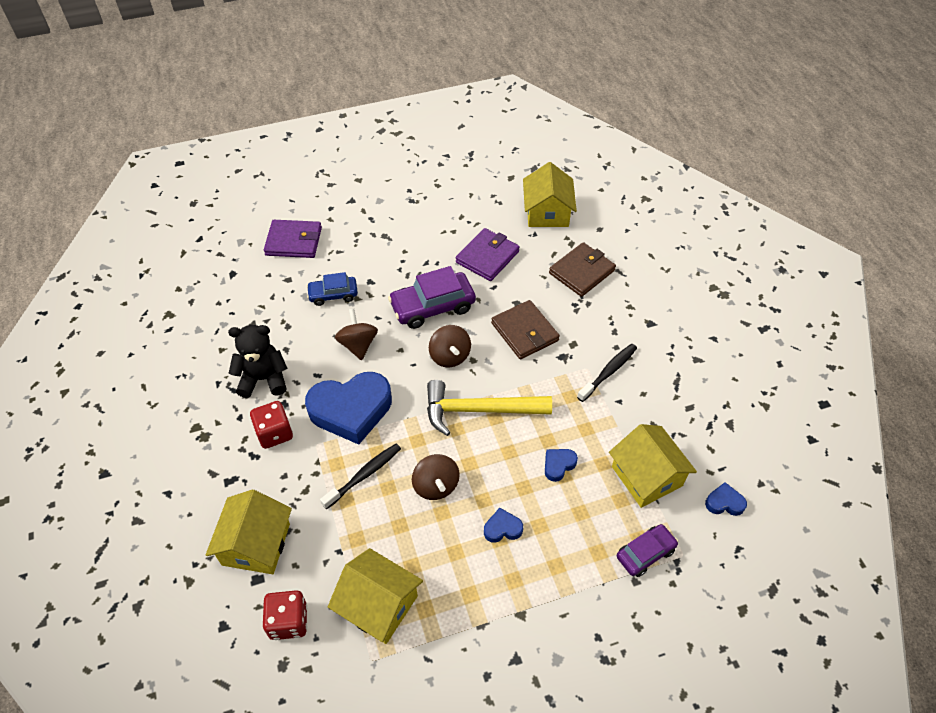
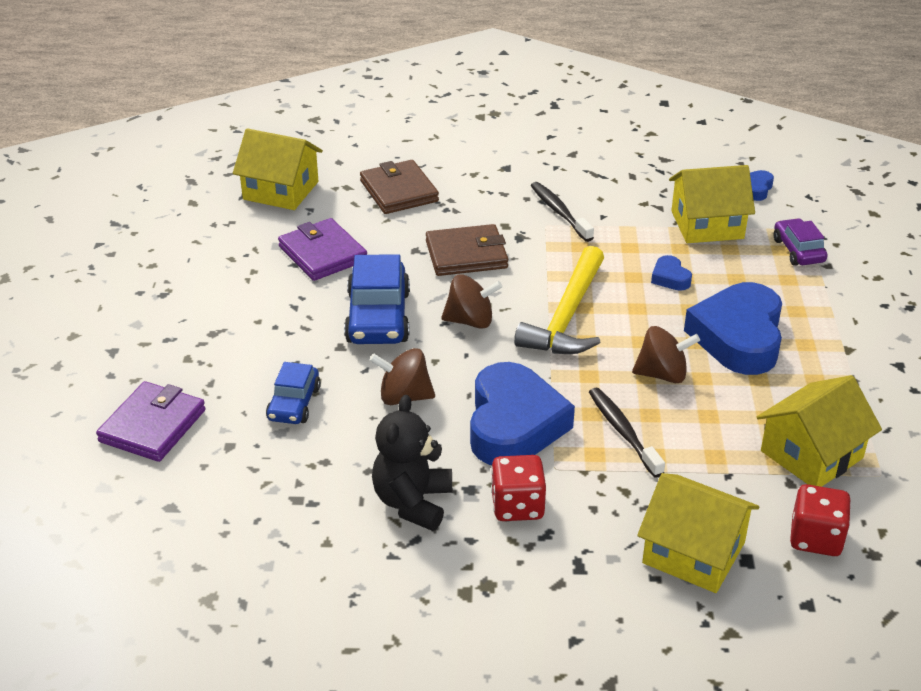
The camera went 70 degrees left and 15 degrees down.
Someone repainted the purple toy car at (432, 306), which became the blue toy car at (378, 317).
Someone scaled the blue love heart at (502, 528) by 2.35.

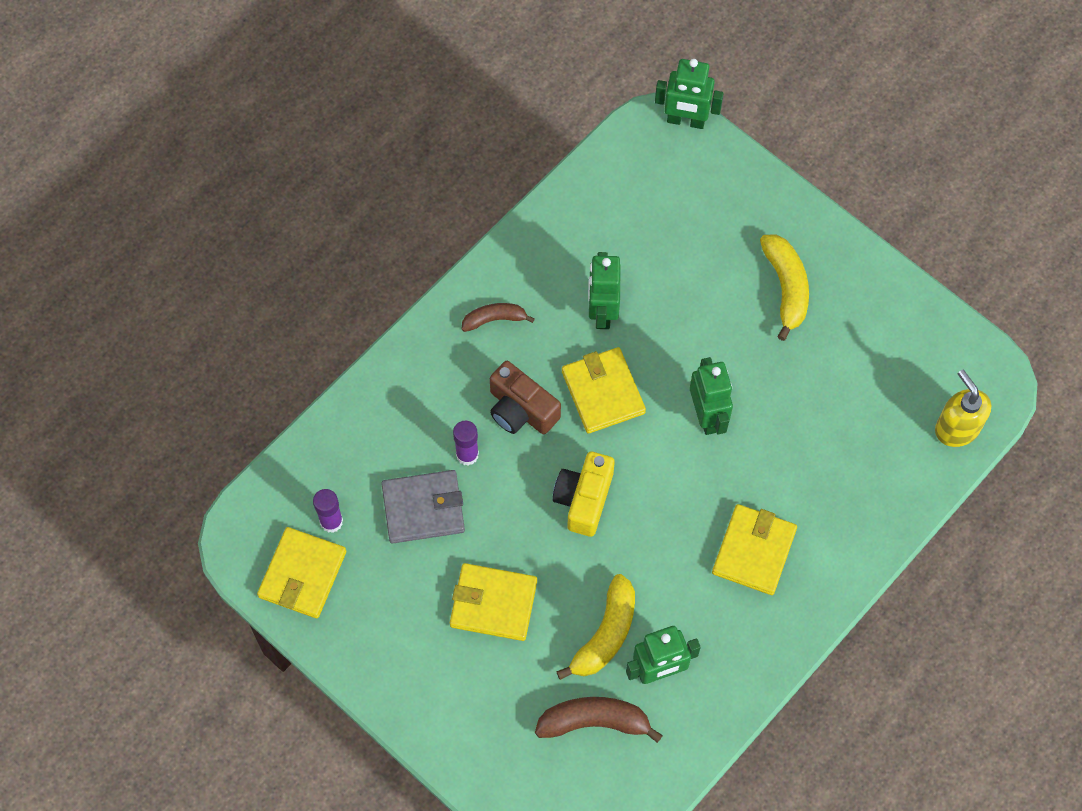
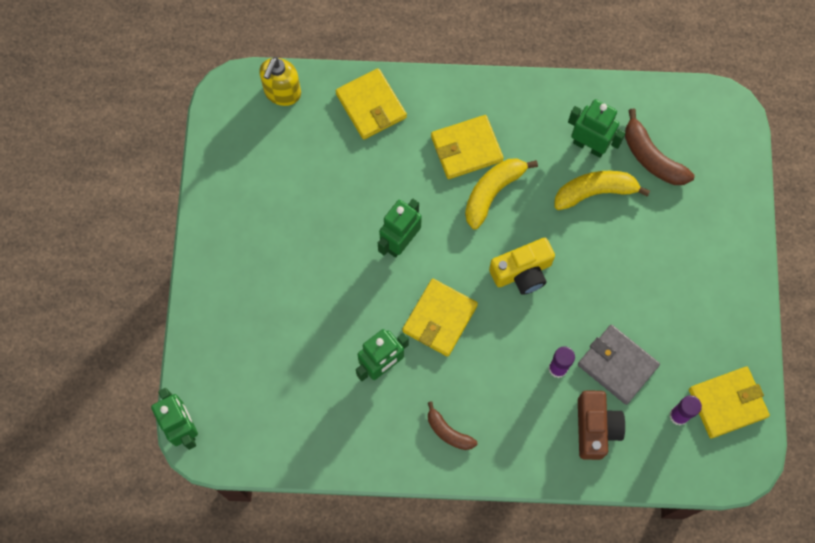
The camera went 130 degrees left and 5 degrees up.
Someone carried the bright yellow wallet from (493, 603) to (371, 106).
Someone carried the bright yellow banana fruit from (786, 288) to (492, 192).
Someone carried the brown compact camera from (521, 410) to (595, 428).

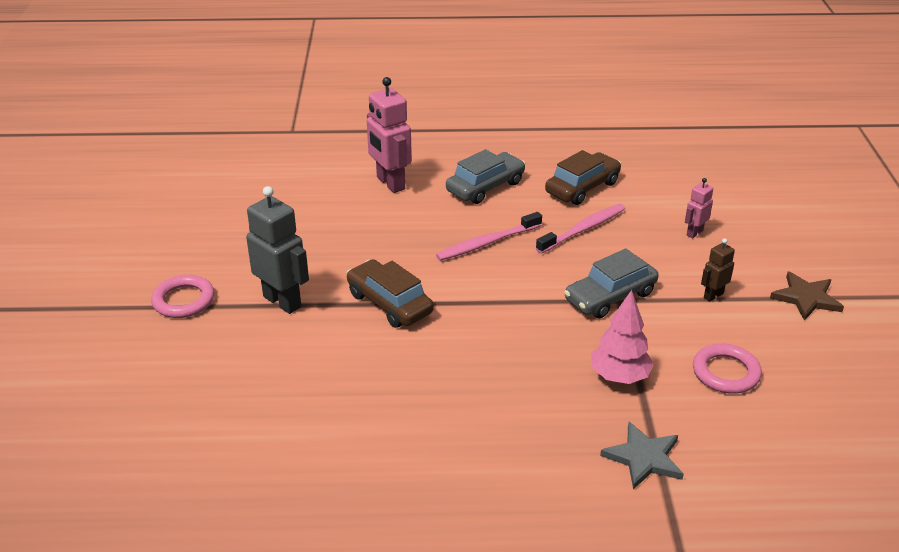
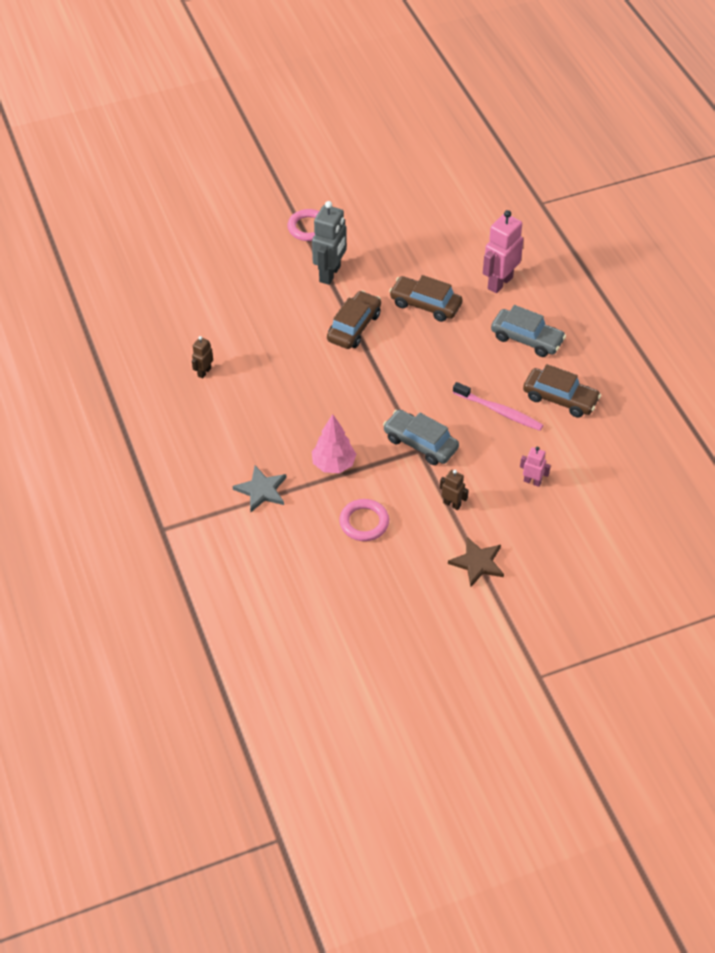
The camera went 70 degrees right and 15 degrees up.
Someone put down the brown robot figure at (204, 372).
Someone put down the brown toy car at (425, 304).
Someone took away the rosy dental brush at (487, 243).

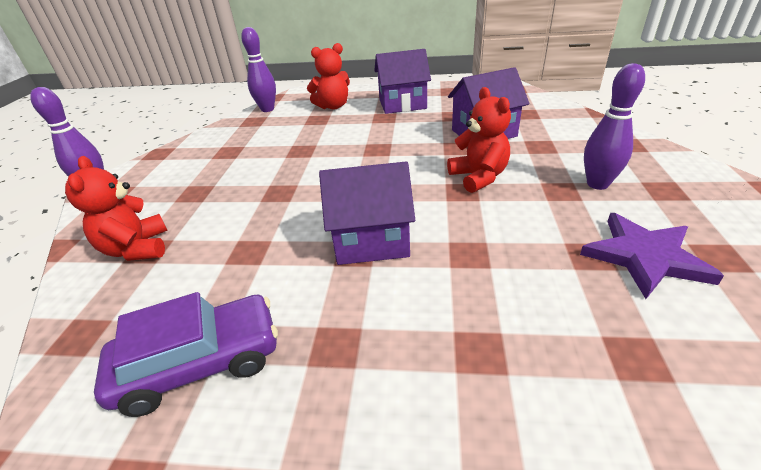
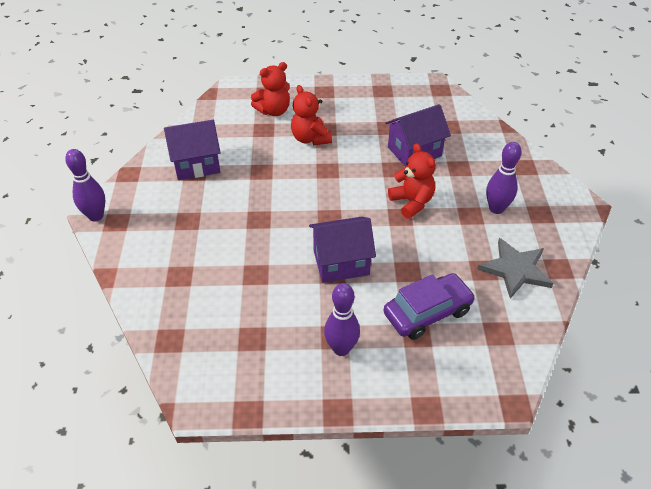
The camera went 10 degrees left and 10 degrees up.
Someone carried the purple house from (402, 104) to (196, 164).
Someone carried the crimson stuffed bear from (137, 249) to (310, 138).
Someone carried the purple skittle from (267, 109) to (341, 348).
Someone carried the purple toy car from (200, 363) to (427, 312).
Someone repainted the purple five-pointed star at (644, 256), which became the gray five-pointed star at (515, 269).

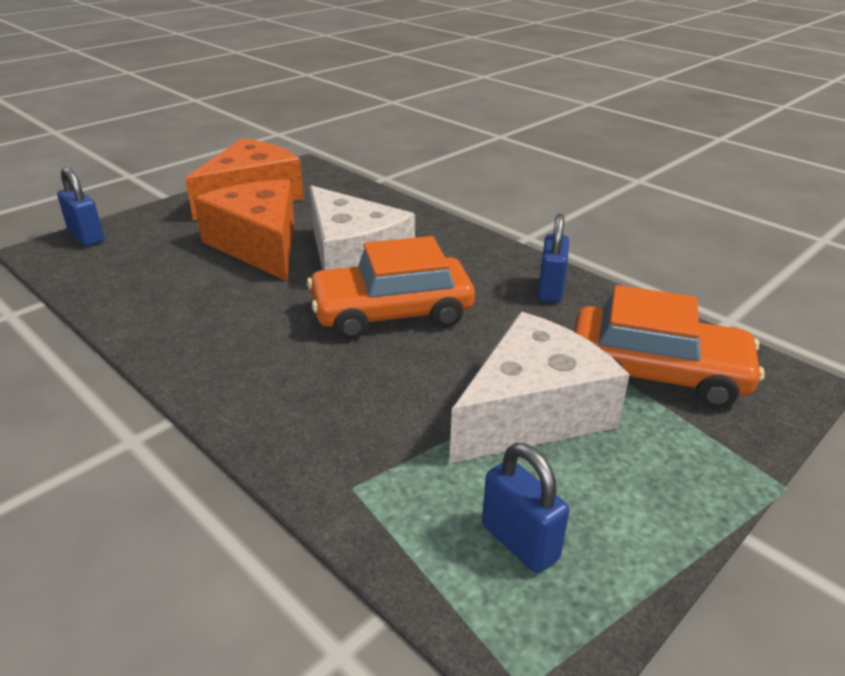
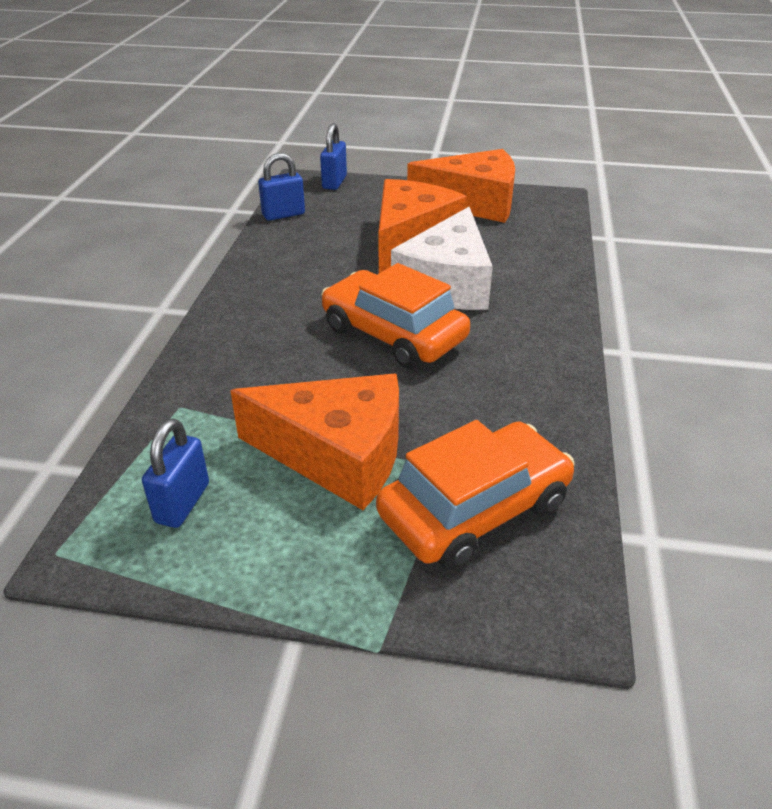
The camera went 55 degrees right and 5 degrees up.
Someone repainted the white cheese at (532, 412), which became the bright orange cheese at (337, 454).
Someone carried the blue small lock from (550, 289) to (283, 215).
Someone rotated the bright orange toy car at (656, 372) by 105 degrees counterclockwise.

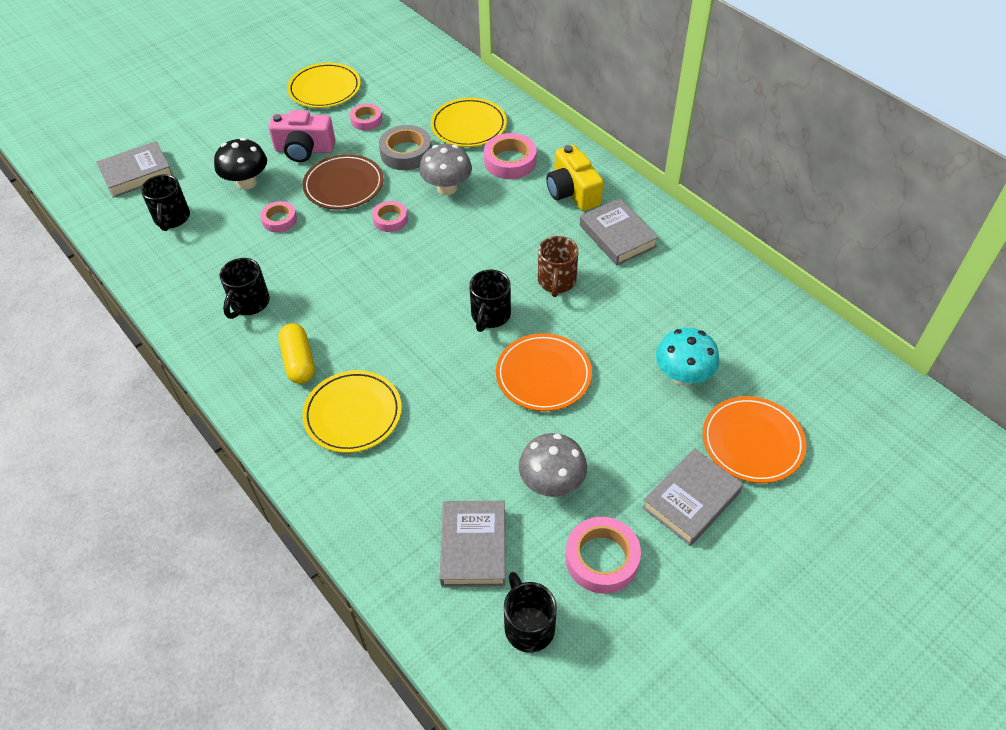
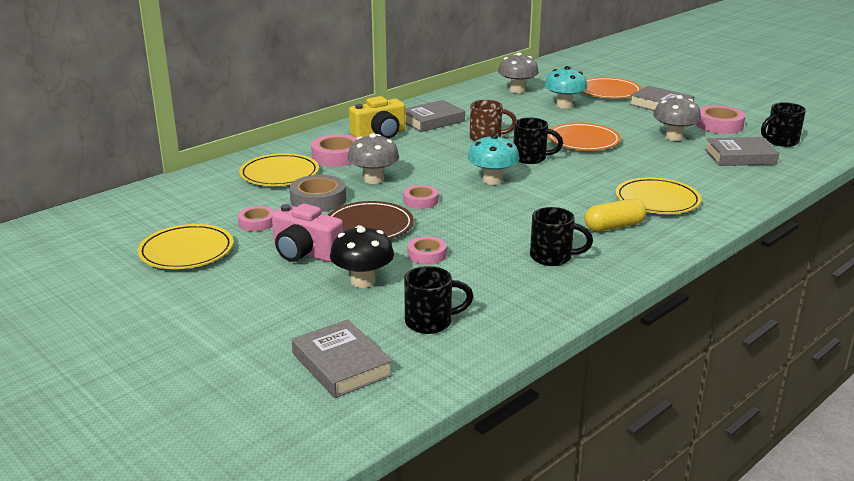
The camera went 95 degrees left and 25 degrees down.
Someone rotated the rosy compact camera at (304, 150) by 120 degrees clockwise.
Someone put down the teal fungus at (492, 180).
Someone put down the gray fungus at (517, 90).

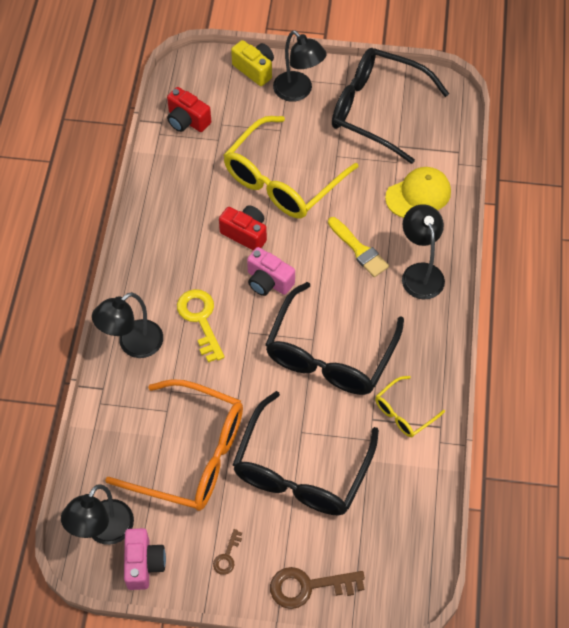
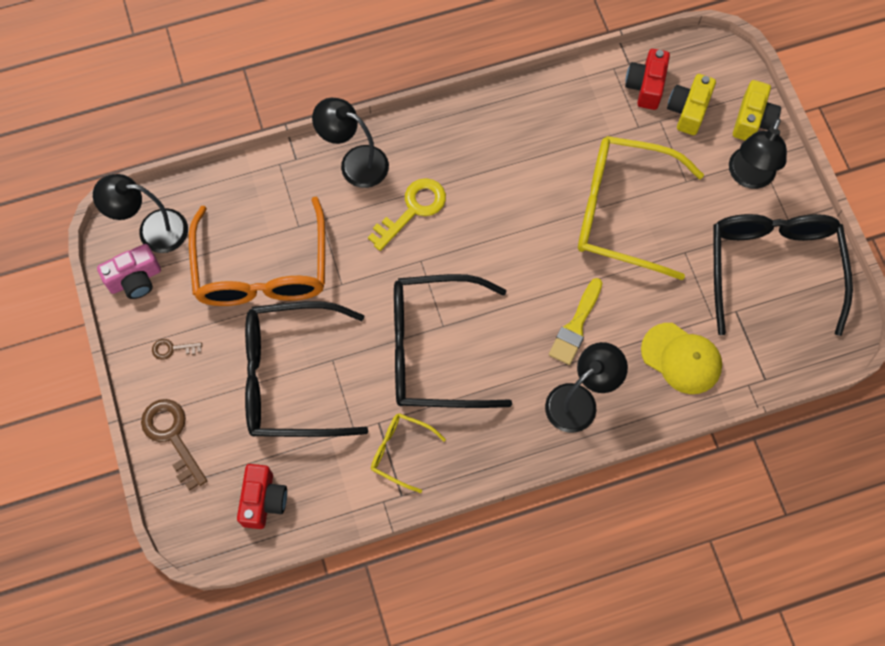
The camera went 65 degrees right and 10 degrees up.
Someone carried the crimson compact camera from (245, 233) to (263, 500).
Someone put down the bright yellow compact camera at (688, 111).
Someone took away the rosy compact camera at (268, 281).

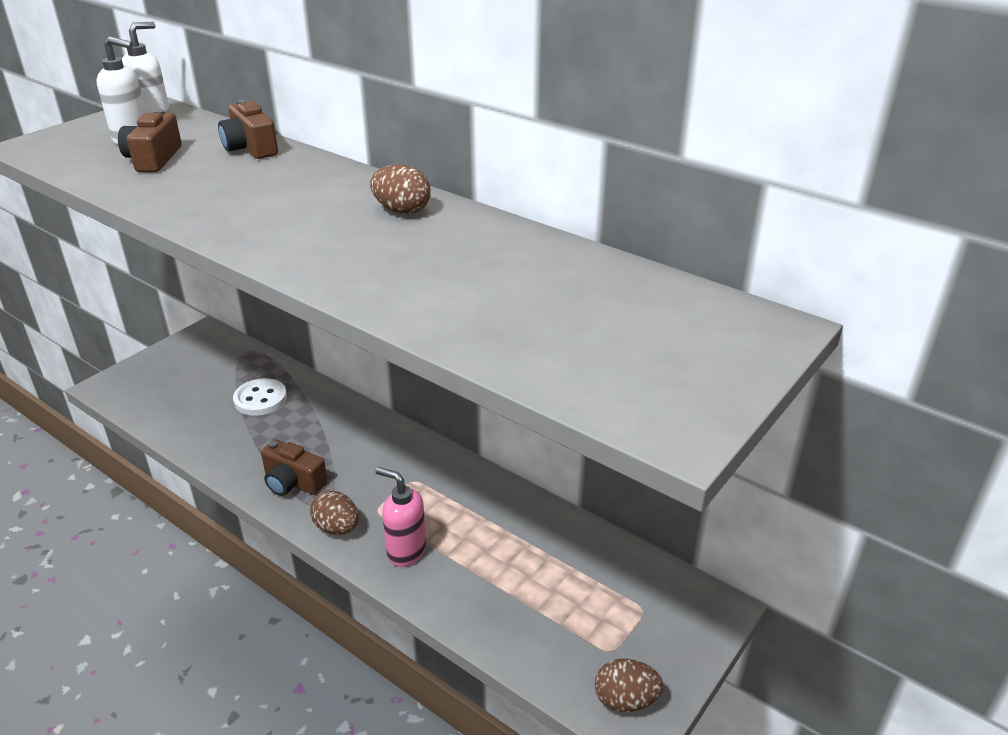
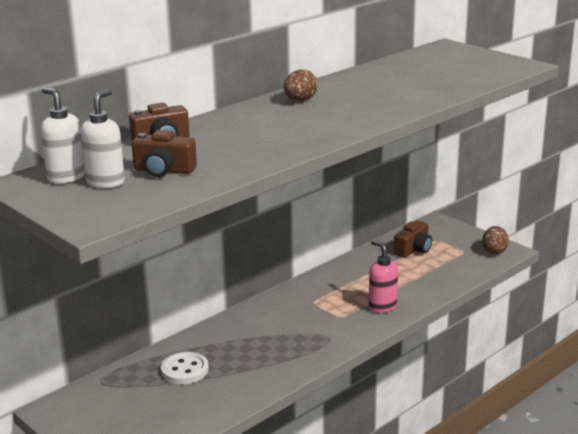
The camera went 80 degrees left and 10 degrees down.
Someone rotated the rosy soap pump at (406, 551) by 105 degrees clockwise.
Someone carried the brown compact camera from (293, 482) to (413, 250).
Someone took away the brown toy egg at (337, 528).

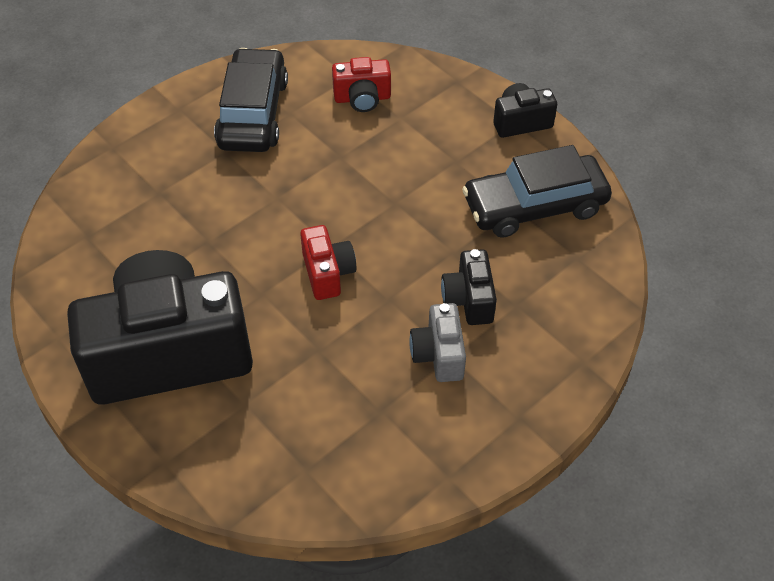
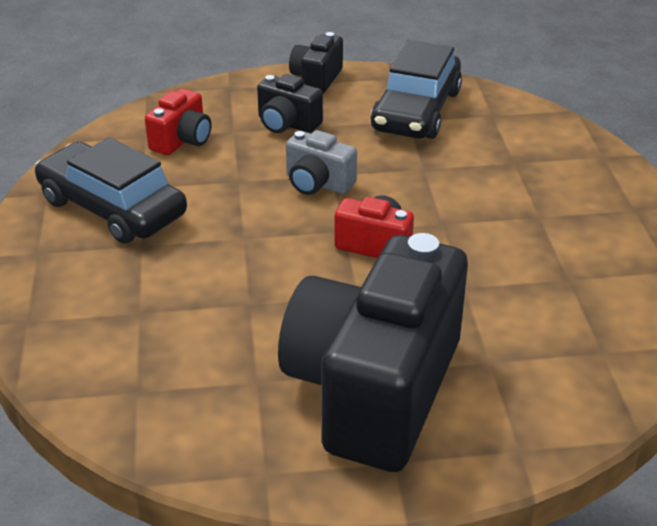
The camera went 55 degrees left and 15 degrees down.
Someone carried the jet-black compact camera from (469, 299) to (287, 124).
Someone carried the gray compact camera from (438, 354) to (318, 183).

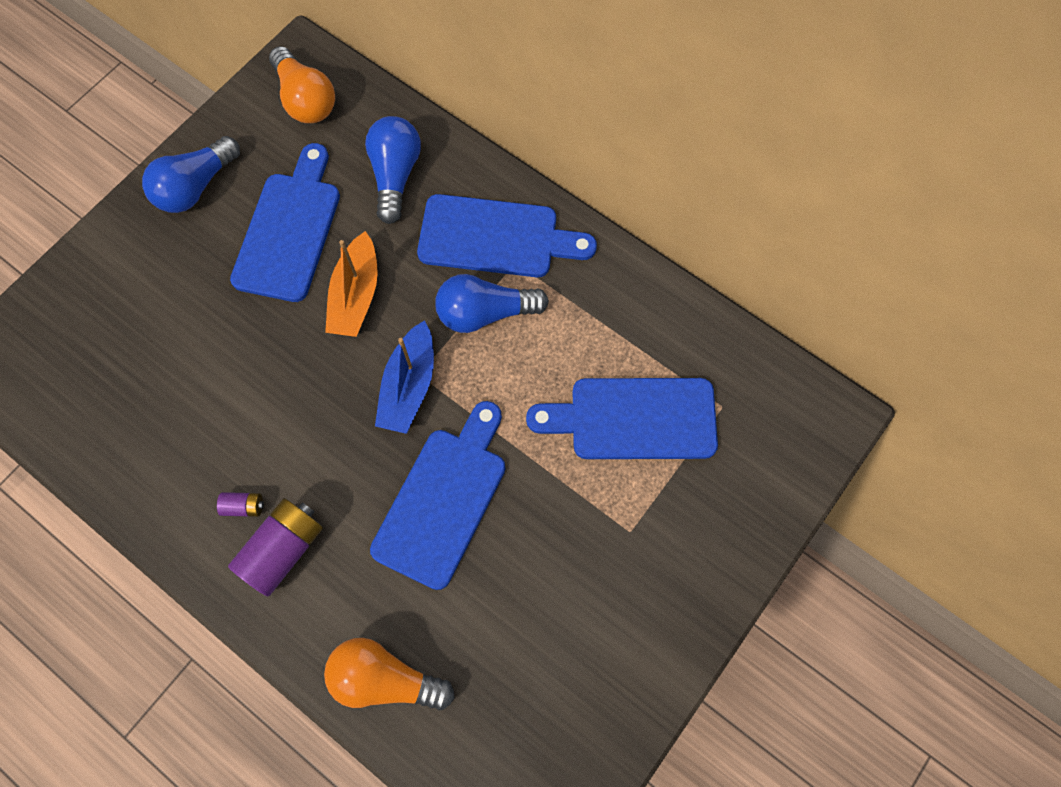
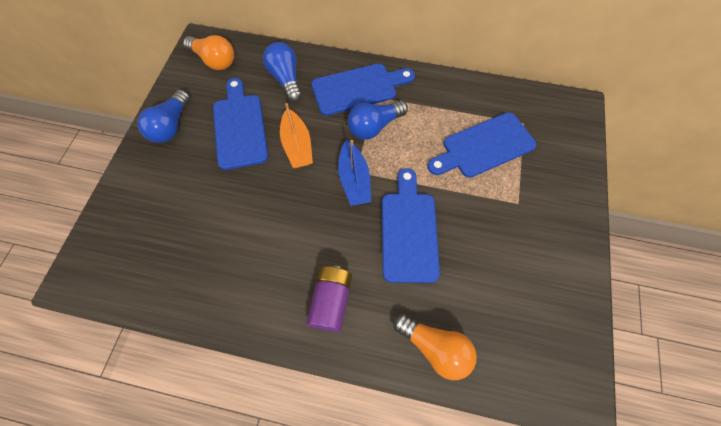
The camera went 25 degrees left and 5 degrees down.
Someone rotated the bright orange bulb at (385, 679) by 135 degrees counterclockwise.
Someone took away the purple battery at (244, 506).

